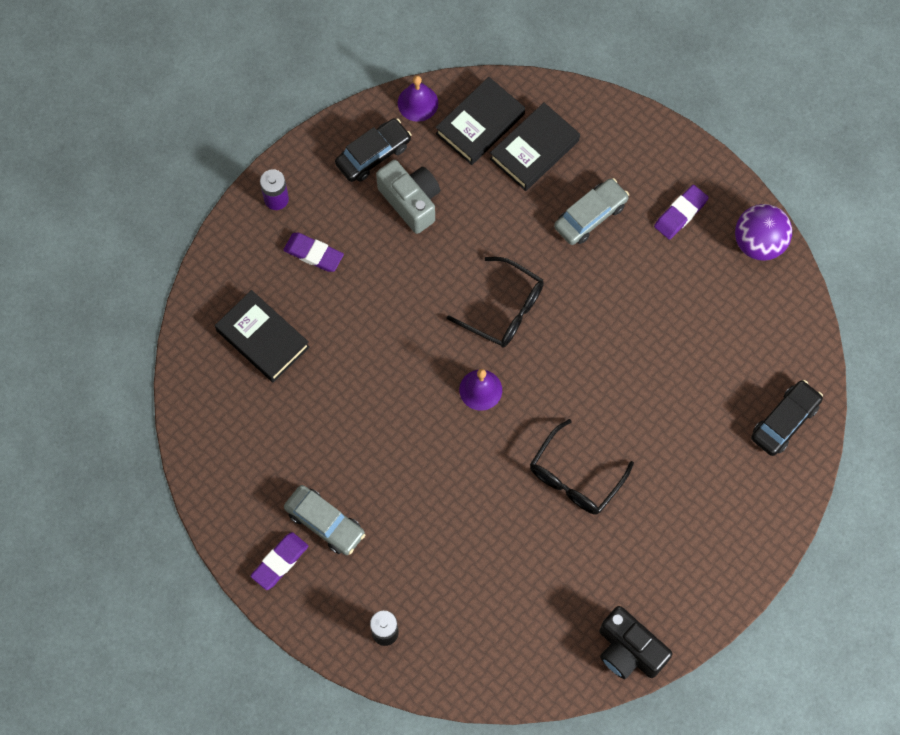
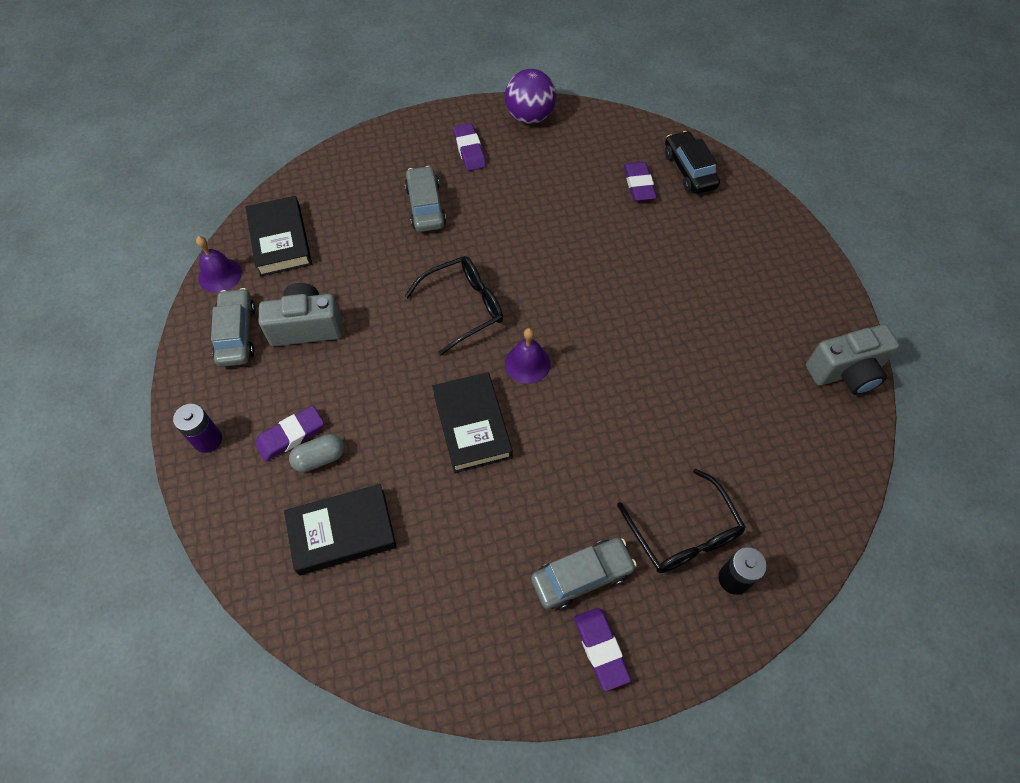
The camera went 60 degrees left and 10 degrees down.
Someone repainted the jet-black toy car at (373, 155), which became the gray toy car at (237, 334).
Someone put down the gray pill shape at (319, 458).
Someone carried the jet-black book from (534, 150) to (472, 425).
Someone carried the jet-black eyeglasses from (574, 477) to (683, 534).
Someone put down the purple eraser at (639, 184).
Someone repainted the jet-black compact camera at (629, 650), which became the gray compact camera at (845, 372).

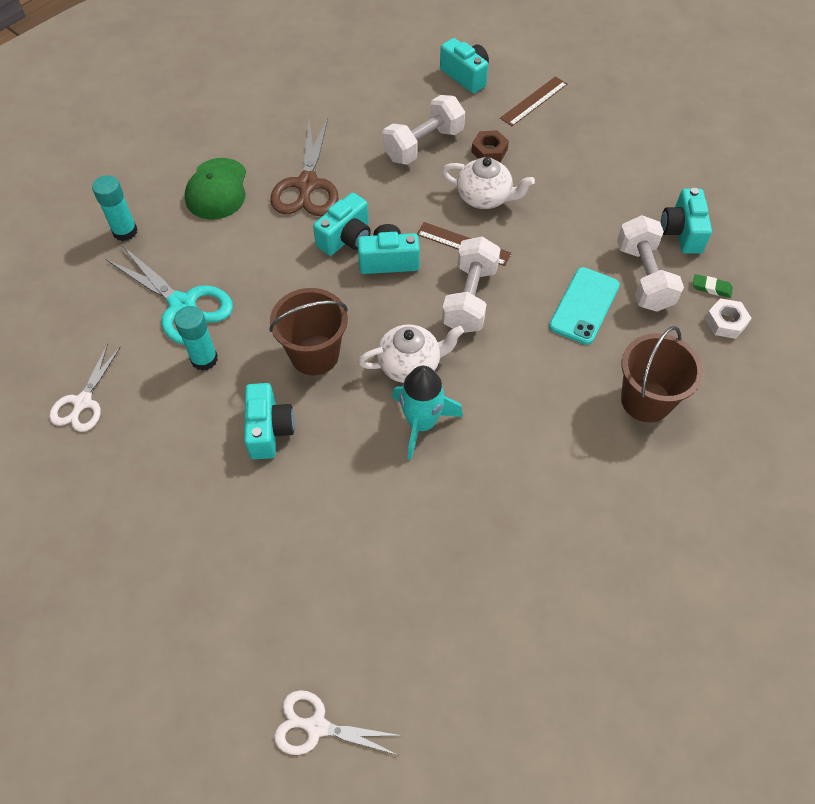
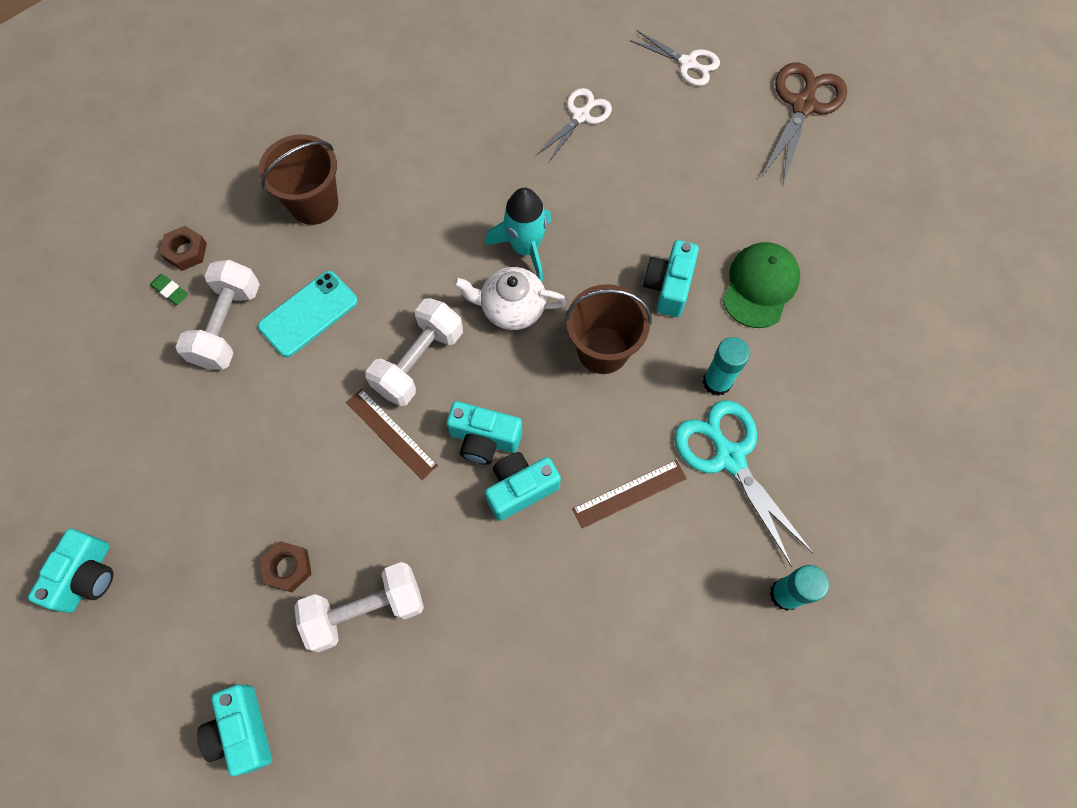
The camera went 160 degrees left and 10 degrees up.
Someone carried the teal compact camera from (682, 232) to (87, 576).
Someone repainted the white hexagon nut at (725, 322), which became the brown hexagon nut at (186, 251).
Someone carried the white scissors from (83, 402) to (581, 116).
Someone carried the brown measuring stick from (534, 101) to (629, 493).
Someone carried the emerald peaked cap from (217, 189) to (760, 286).
Someone carried the brown scissors from (307, 184) to (803, 106).
Someone took away the white tea pot at (484, 197).

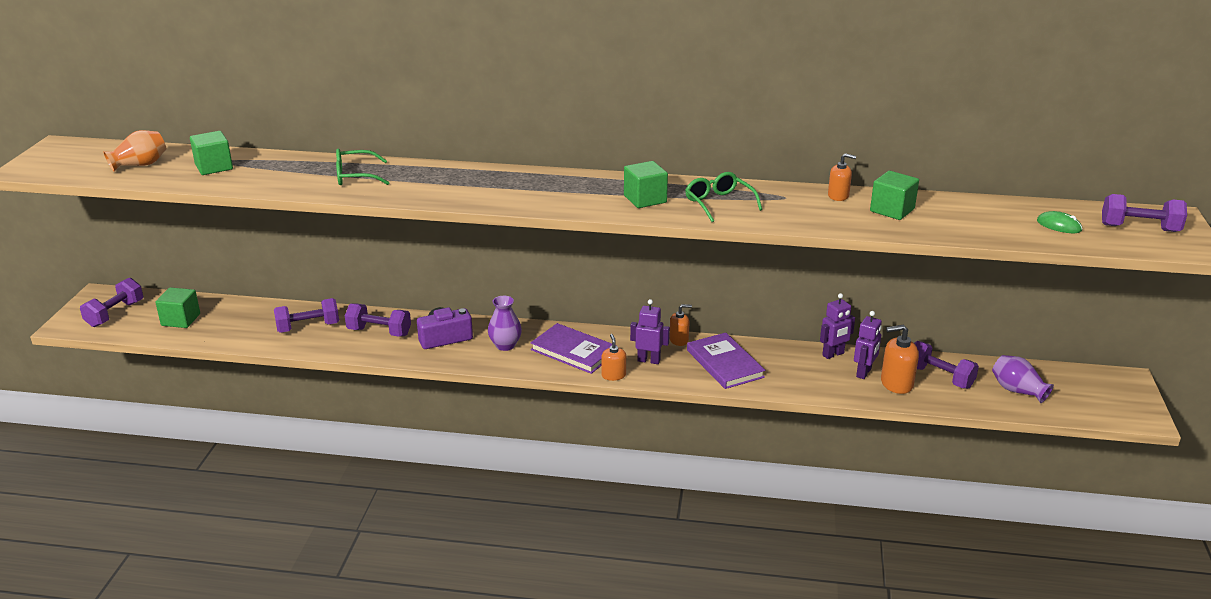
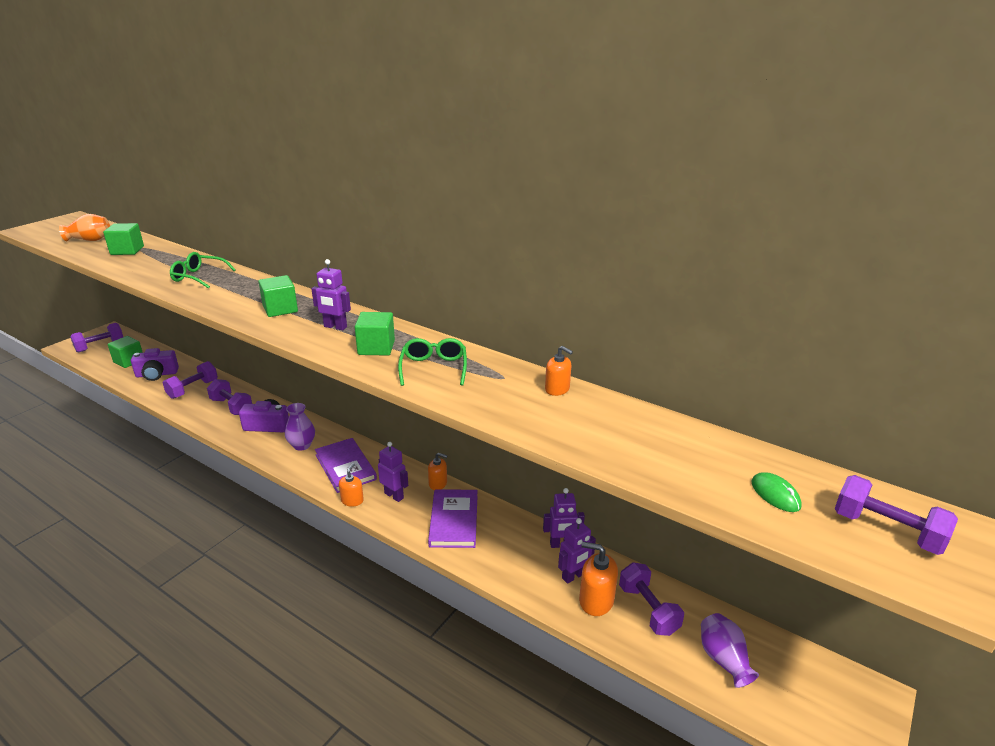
The camera went 25 degrees right and 0 degrees up.
Someone put down the purple compact camera at (157, 374).
Someone rotated the purple hand weight at (308, 327) by 60 degrees counterclockwise.
Someone carried the emerald cube from (892, 210) to (280, 309).
Someone put down the purple robot figure at (335, 327).

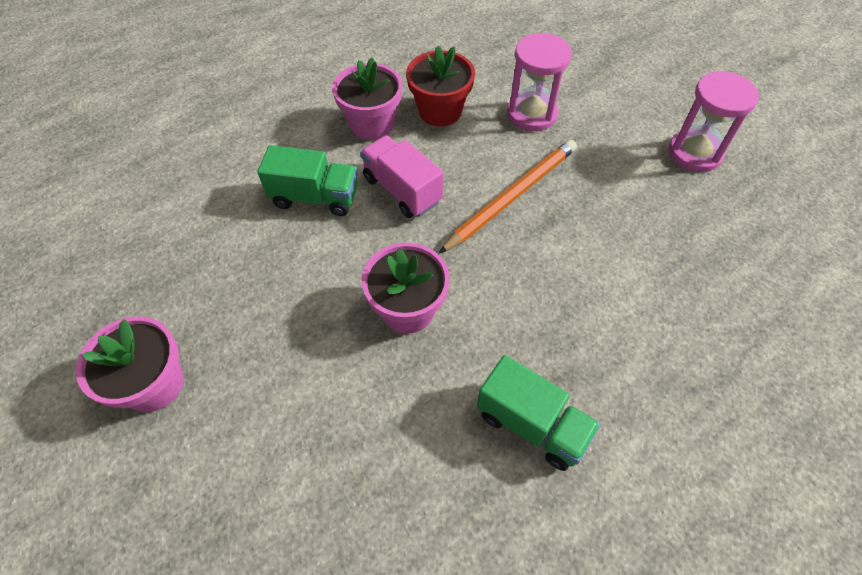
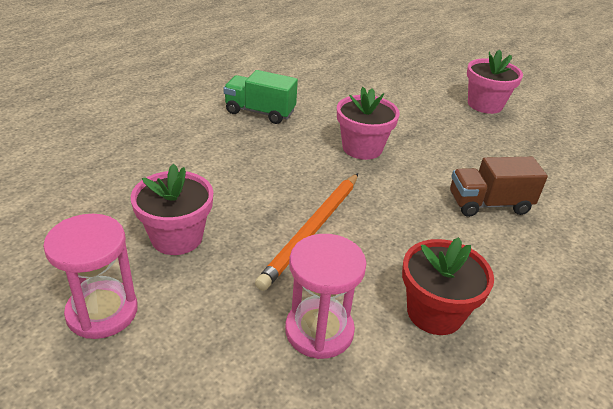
The camera went 160 degrees right and 20 degrees down.
Someone carried the rosy plant pot from (372, 124) to (177, 237).
Someone repainted the emerald truck at (315, 197), which became the brown truck at (489, 204).
Someone took away the rosy truck at (402, 190).

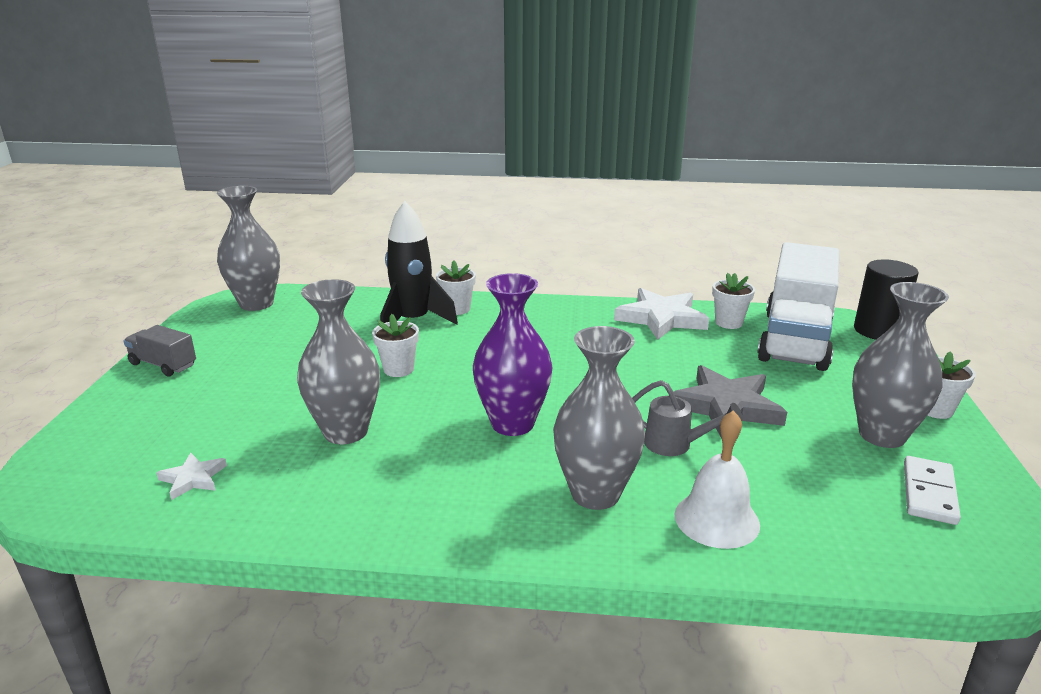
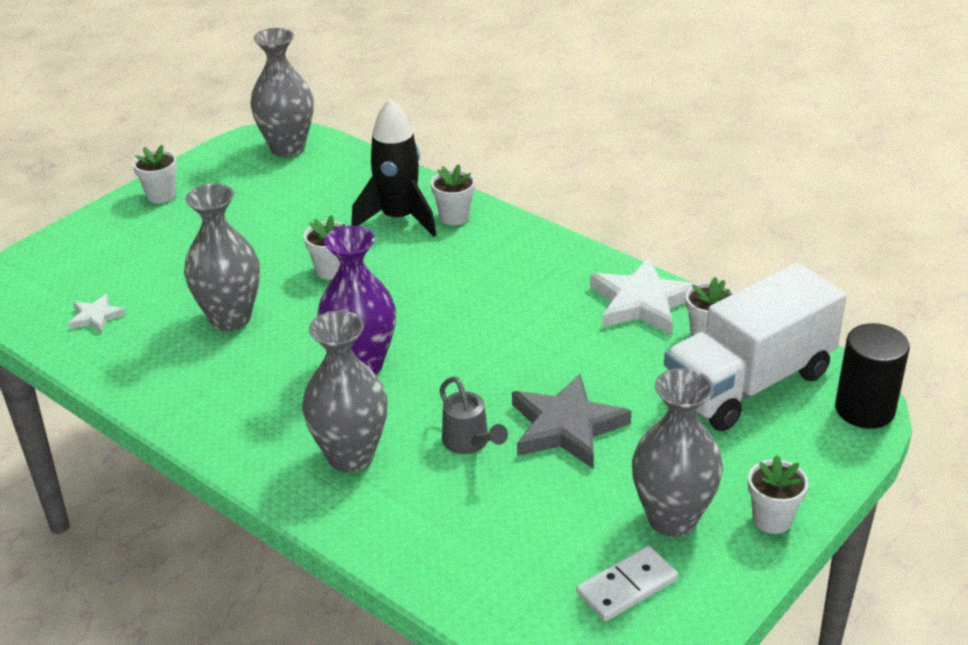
The camera went 35 degrees right and 10 degrees up.
Someone swapped the gray truck at (163, 365) for the white plant pot at (161, 195).
Someone took away the white bell at (716, 519).

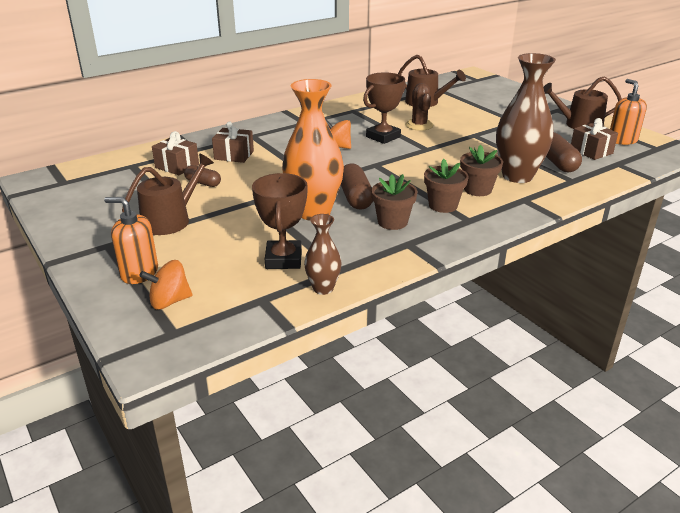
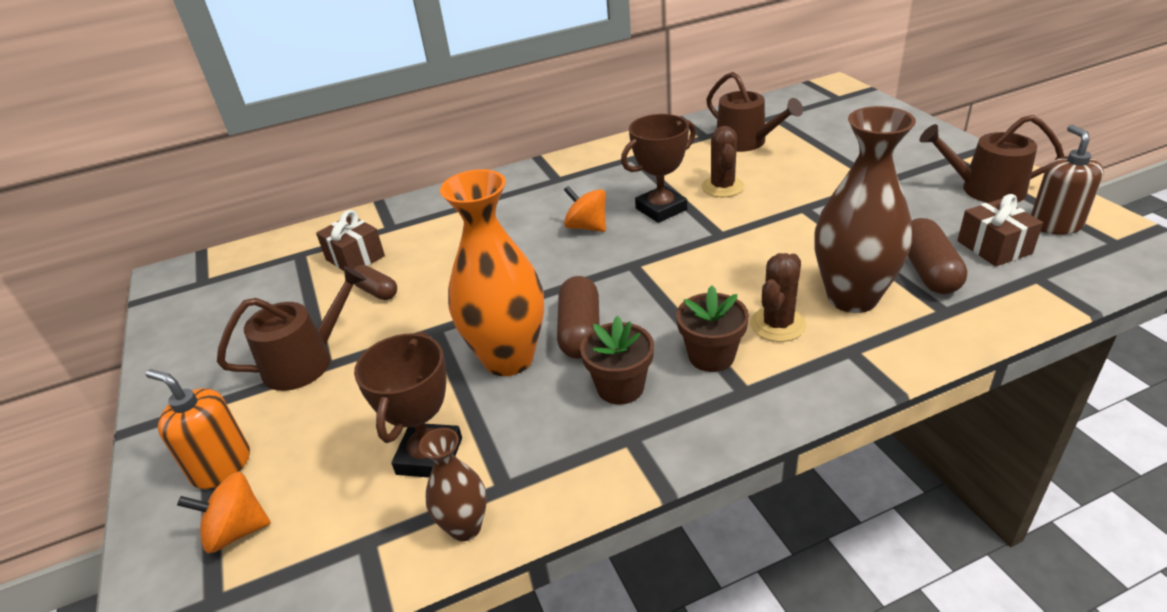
The camera went 15 degrees right and 5 degrees up.
Someone swapped the brown plant pot at (477, 190) for the brown prickly plant at (777, 324).
Someone repainted the bright orange soap pump at (622, 140), which became the brown soap pump at (1055, 224).
Someone took away the brown gift at (234, 155).

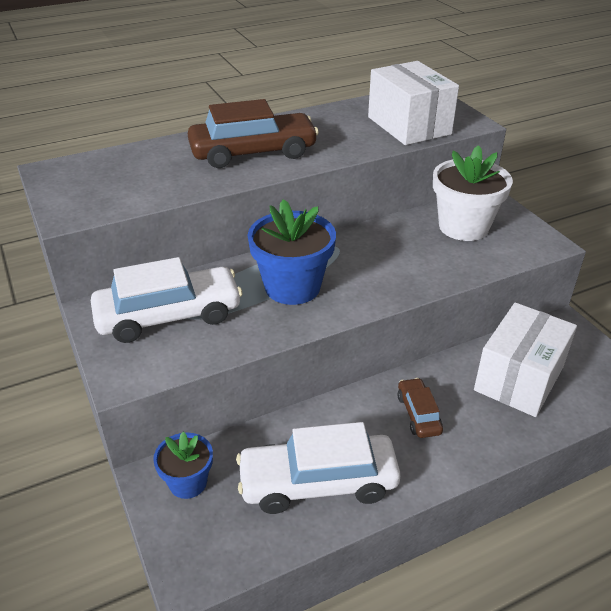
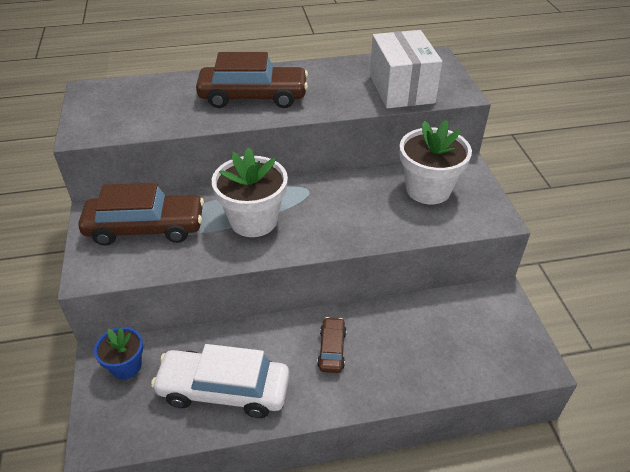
The camera went 15 degrees right and 5 degrees up.
Someone repainted the white toy car at (169, 316), which became the brown toy car at (145, 228).
Someone repainted the blue plant pot at (292, 287), which became the white plant pot at (253, 220).
Someone took away the white box at (519, 378).

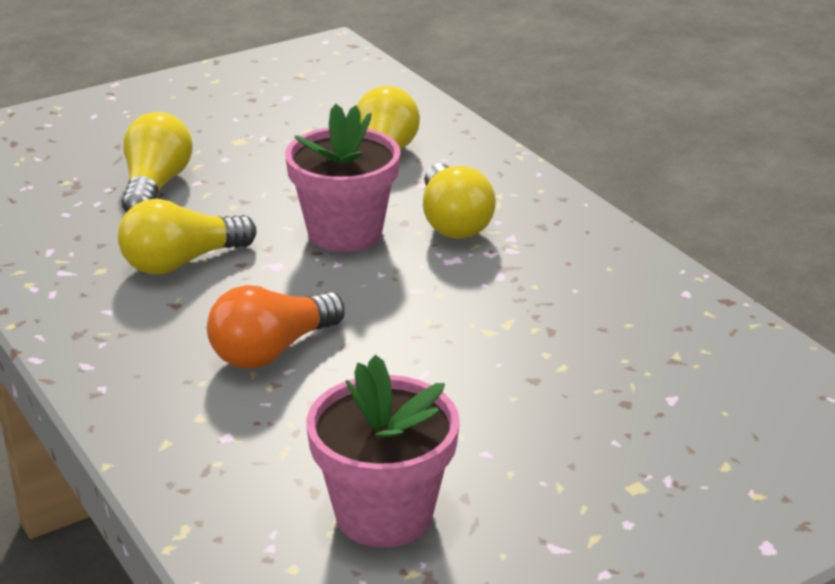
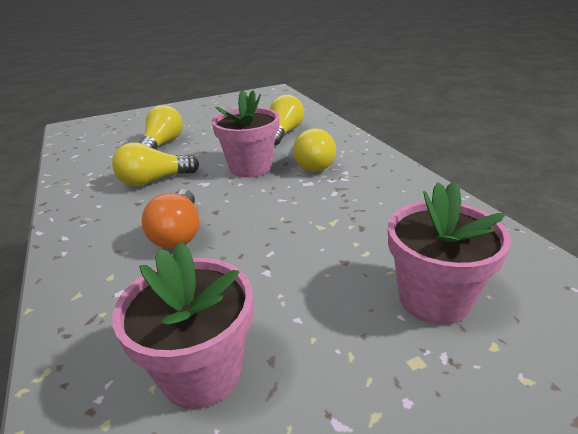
The camera went 10 degrees right and 0 degrees up.
Someone rotated the bright orange bulb at (272, 351) by 60 degrees counterclockwise.
Someone put down the rosy plant pot at (434, 299).

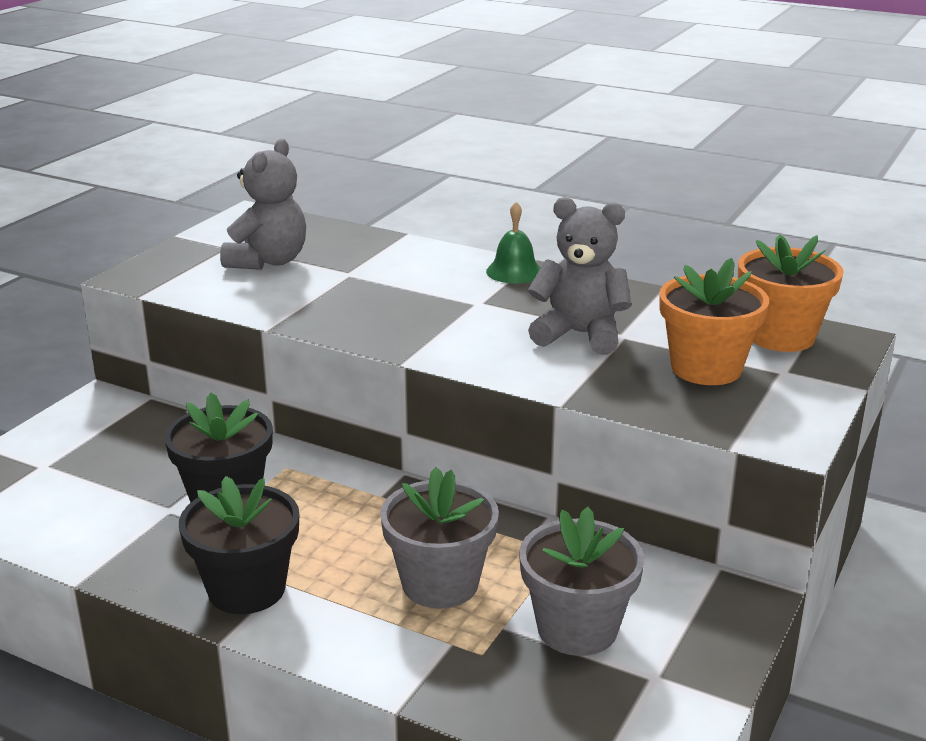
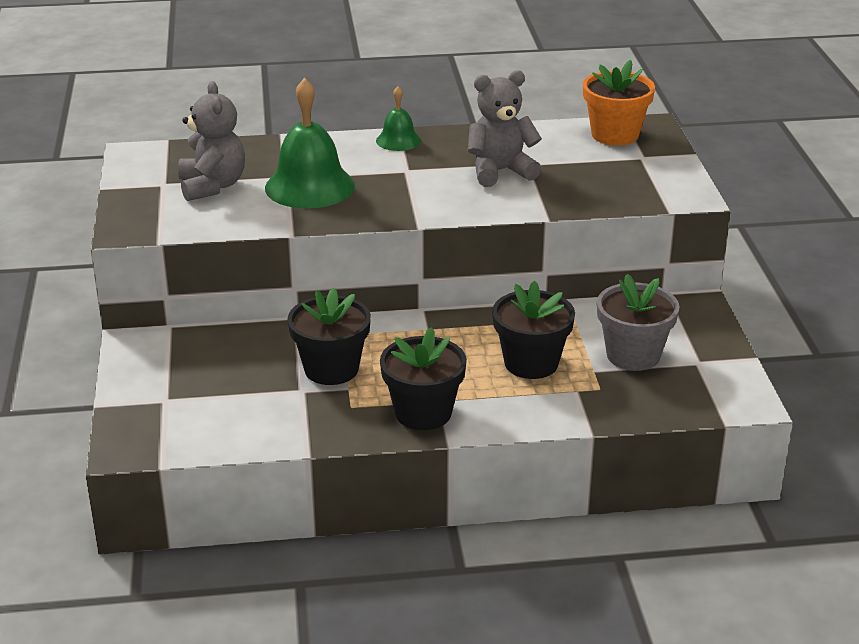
The camera went 35 degrees left and 5 degrees up.
Someone put down the emerald bell at (310, 186).
Someone repainted the gray plant pot at (440, 584), which became the jet-black plant pot at (531, 363).
Someone took away the bright orange plant pot at (706, 368).

